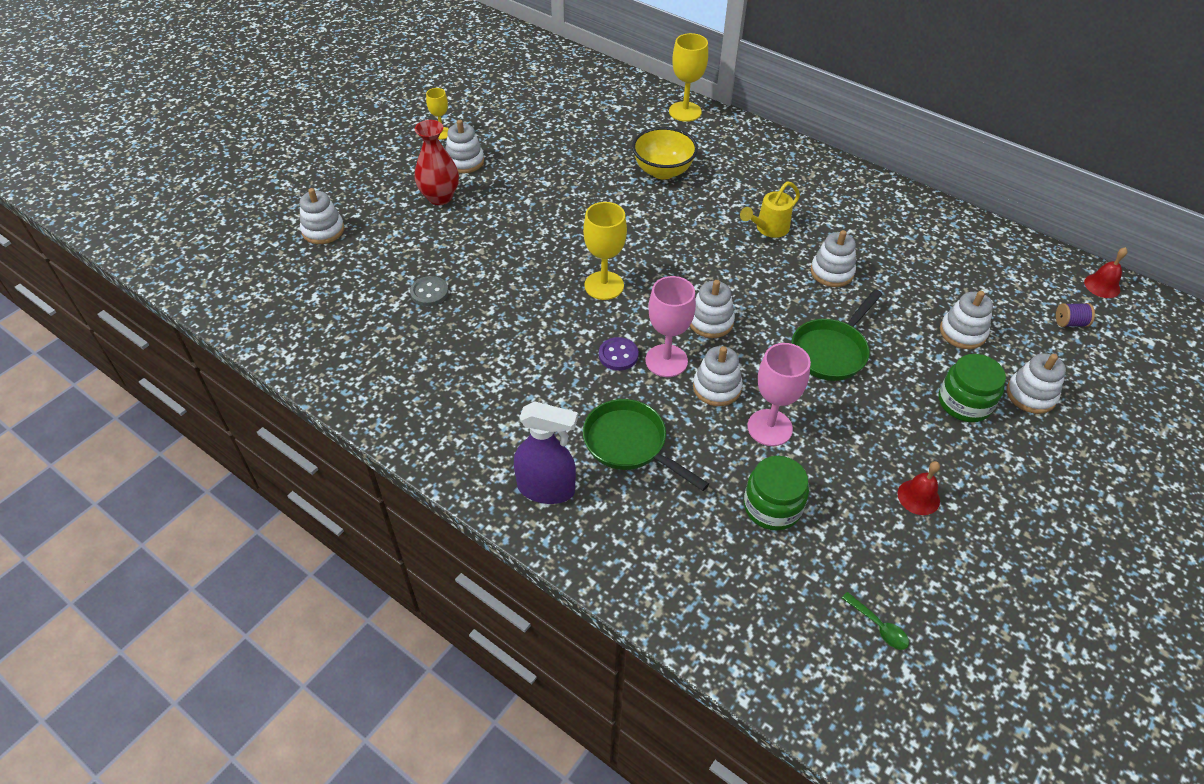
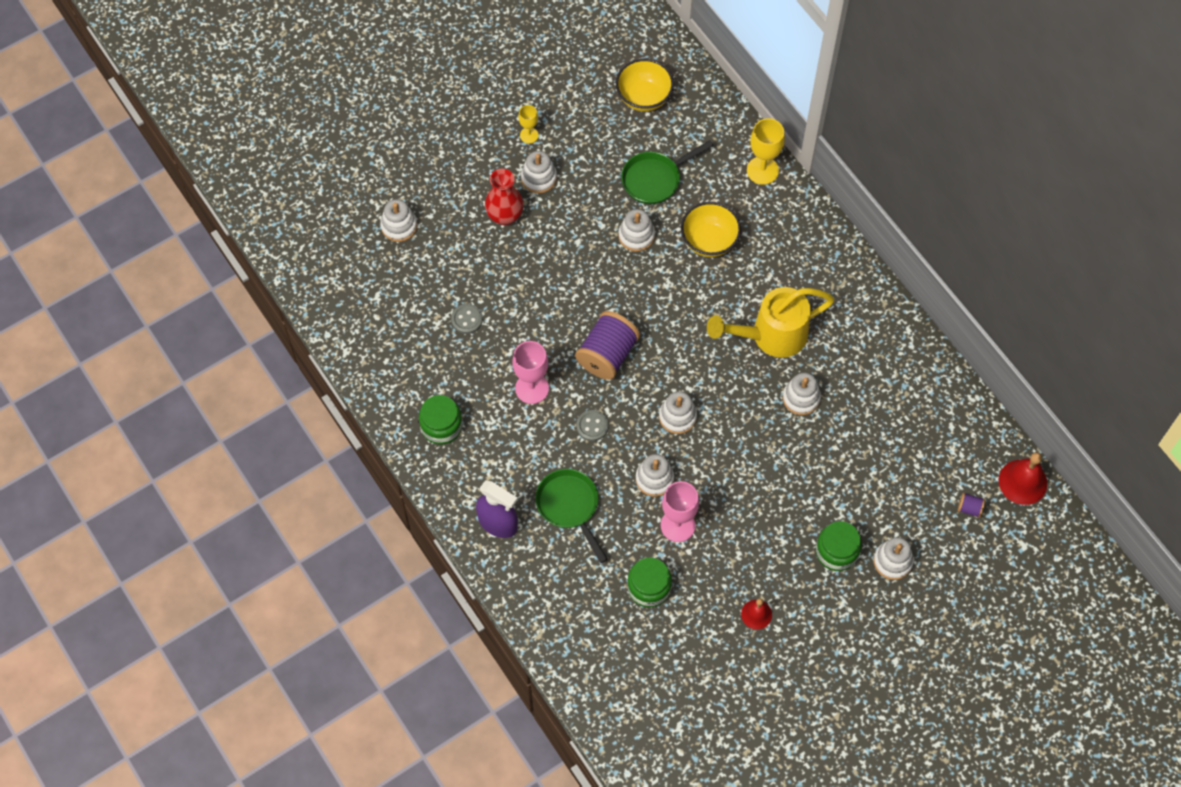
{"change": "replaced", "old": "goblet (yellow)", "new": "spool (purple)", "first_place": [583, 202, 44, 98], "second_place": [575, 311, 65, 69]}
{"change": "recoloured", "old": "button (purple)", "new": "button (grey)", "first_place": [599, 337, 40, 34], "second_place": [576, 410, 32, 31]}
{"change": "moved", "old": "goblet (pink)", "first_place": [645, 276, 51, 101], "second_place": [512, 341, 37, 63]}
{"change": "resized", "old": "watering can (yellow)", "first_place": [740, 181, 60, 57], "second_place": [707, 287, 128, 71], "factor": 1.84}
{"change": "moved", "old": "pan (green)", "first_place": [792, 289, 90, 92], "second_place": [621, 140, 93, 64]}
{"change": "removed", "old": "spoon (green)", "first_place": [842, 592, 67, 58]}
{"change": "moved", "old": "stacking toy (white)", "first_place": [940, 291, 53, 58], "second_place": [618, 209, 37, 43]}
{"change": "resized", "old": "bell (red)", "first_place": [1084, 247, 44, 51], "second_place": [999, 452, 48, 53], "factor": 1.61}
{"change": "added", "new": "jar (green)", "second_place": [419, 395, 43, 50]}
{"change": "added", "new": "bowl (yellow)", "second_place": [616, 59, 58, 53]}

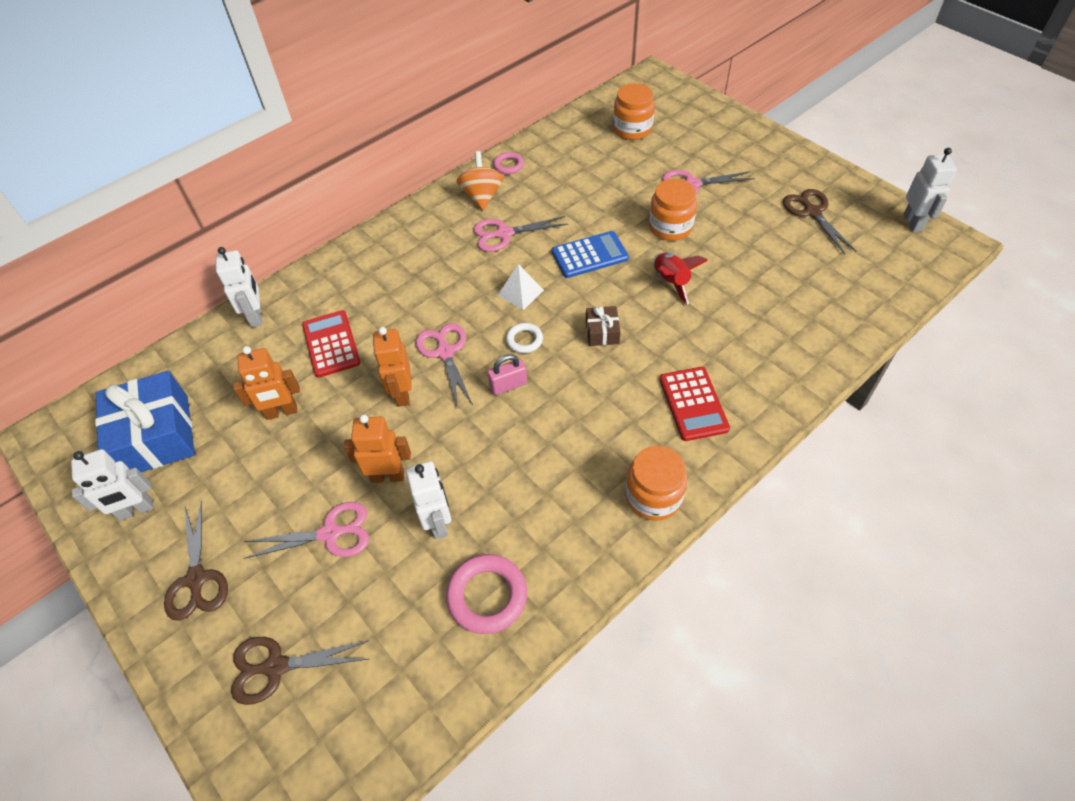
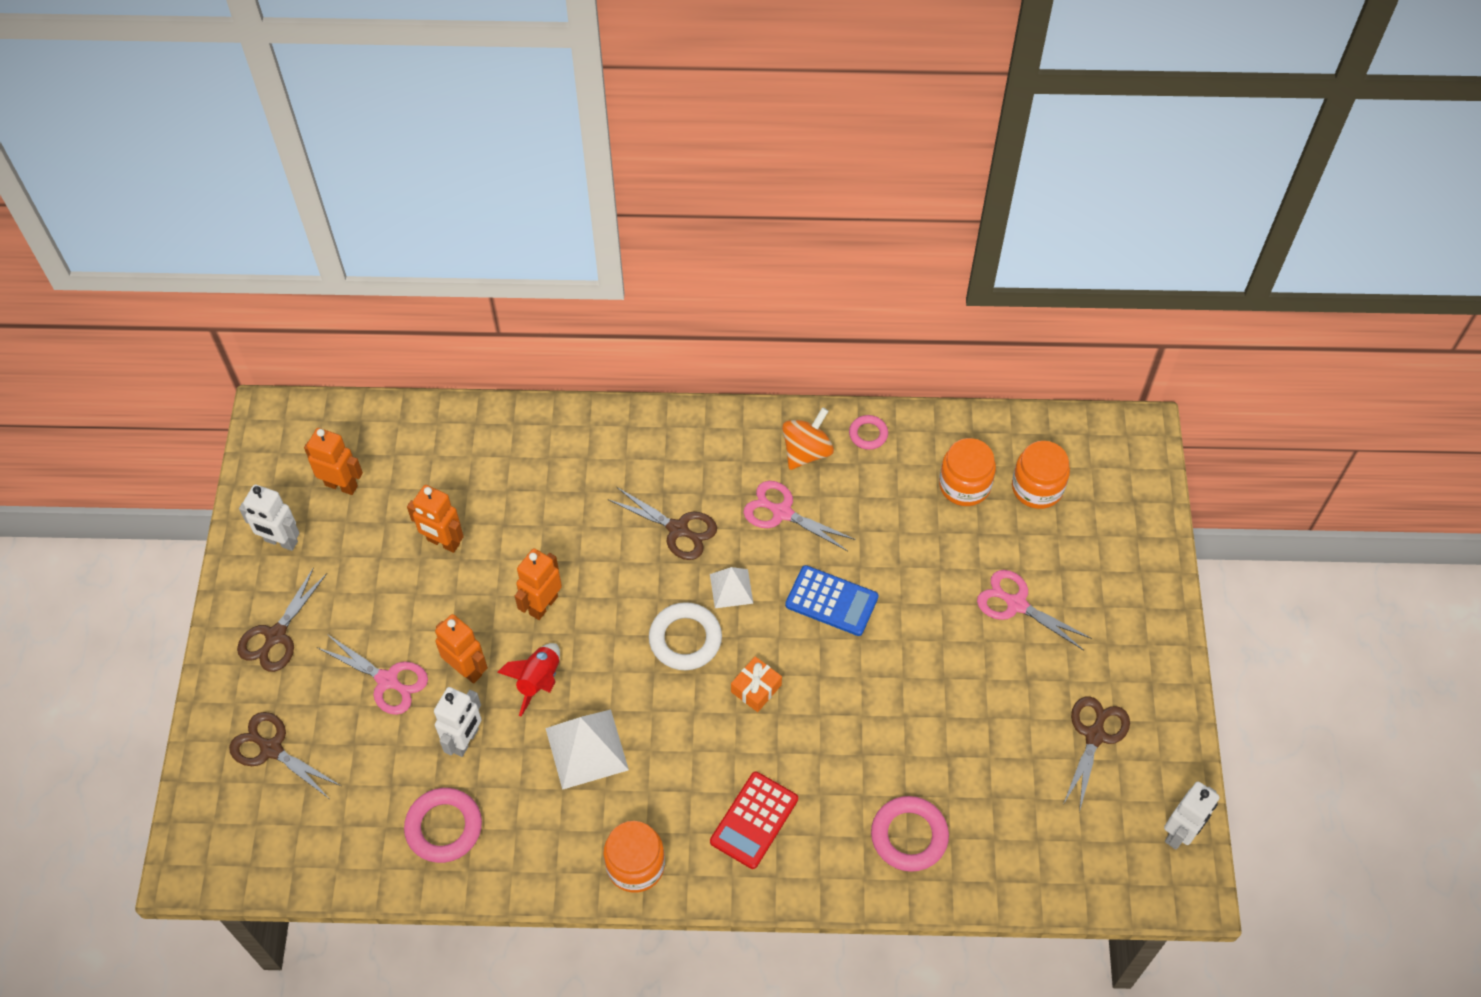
{"change": "replaced", "old": "gift (blue)", "new": "robot (orange)", "first_place": [95, 371, 100, 101], "second_place": [304, 428, 59, 67]}
{"change": "removed", "old": "robot (white)", "first_place": [216, 247, 46, 80]}
{"change": "removed", "old": "calculator (red)", "first_place": [302, 310, 59, 68]}
{"change": "removed", "old": "scissors (pink)", "first_place": [416, 323, 57, 86]}
{"change": "removed", "old": "padlock (pink)", "first_place": [487, 354, 40, 41]}
{"change": "resized", "old": "ring (white)", "first_place": [506, 323, 37, 30], "second_place": [649, 602, 73, 68], "factor": 1.75}
{"change": "recoloured", "old": "gift (brown)", "new": "gift (orange)", "first_place": [586, 306, 35, 40], "second_place": [731, 656, 51, 56]}
{"change": "moved", "old": "jar (orange)", "first_place": [649, 179, 48, 62], "second_place": [939, 438, 57, 68]}
{"change": "moved", "old": "rocket (red)", "first_place": [653, 252, 55, 53], "second_place": [497, 643, 63, 73]}
{"change": "added", "new": "pyramid (white)", "second_place": [545, 709, 84, 81]}
{"change": "added", "new": "scissors (brown)", "second_place": [608, 487, 109, 73]}
{"change": "added", "new": "ring (pink)", "second_place": [871, 796, 78, 76]}

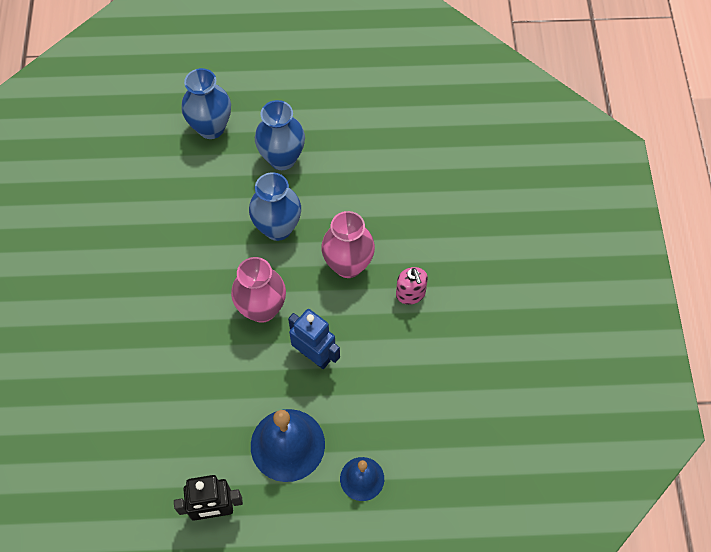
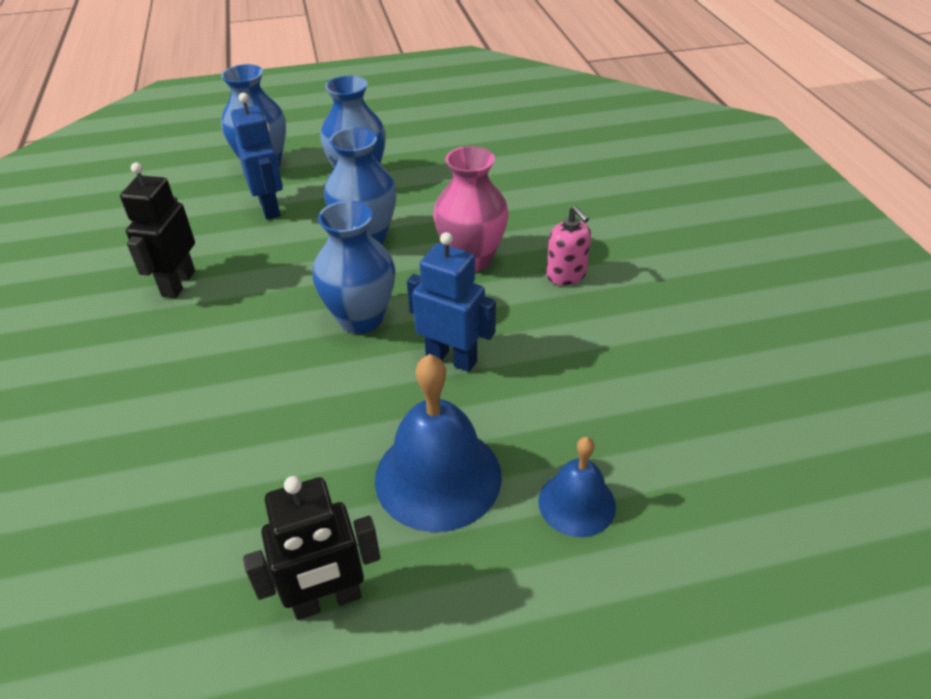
{"change": "recoloured", "old": "vase (pink)", "new": "vase (blue)", "first_place": [231, 257, 55, 66], "second_place": [313, 201, 82, 133]}
{"change": "added", "new": "robot (black)", "second_place": [120, 162, 75, 136]}
{"change": "added", "new": "robot (blue)", "second_place": [231, 93, 52, 126]}

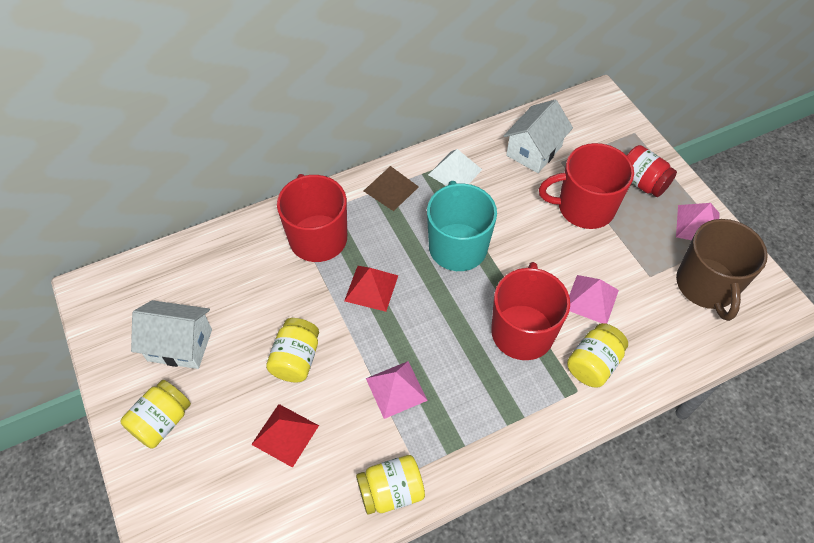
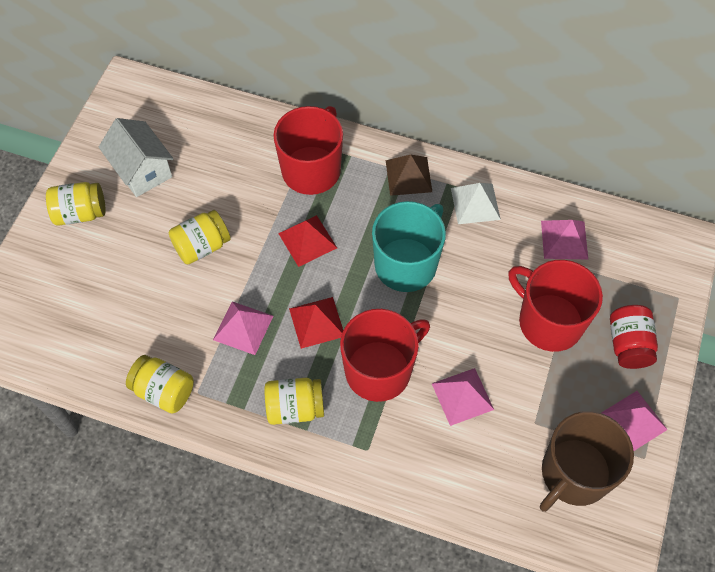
{"change": "moved", "old": "pyramid (red)", "first_place": [251, 404, 68, 64], "second_place": [289, 297, 54, 52]}
{"change": "replaced", "old": "house (white)", "new": "pyramid (pink)", "first_place": [504, 100, 69, 73], "second_place": [541, 220, 47, 39]}
{"change": "moved", "old": "jar (yellow)", "first_place": [567, 323, 61, 64], "second_place": [264, 378, 60, 47]}

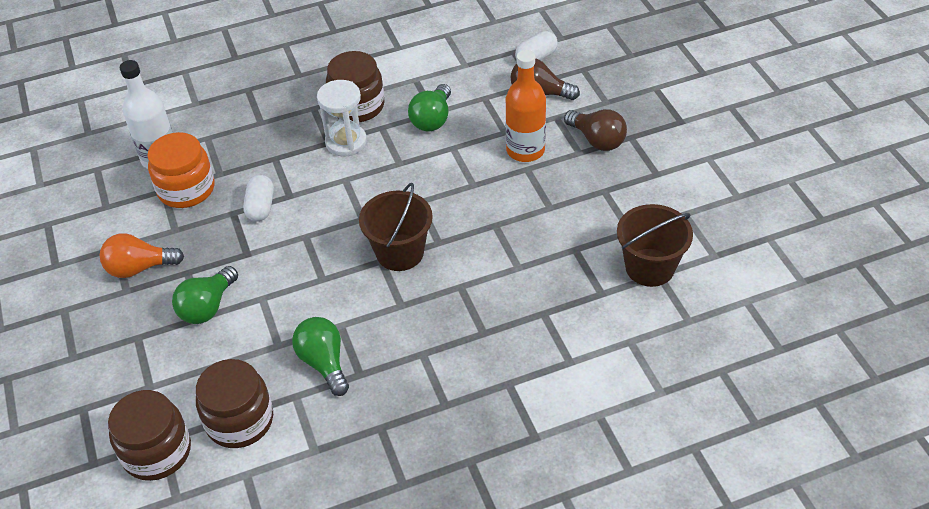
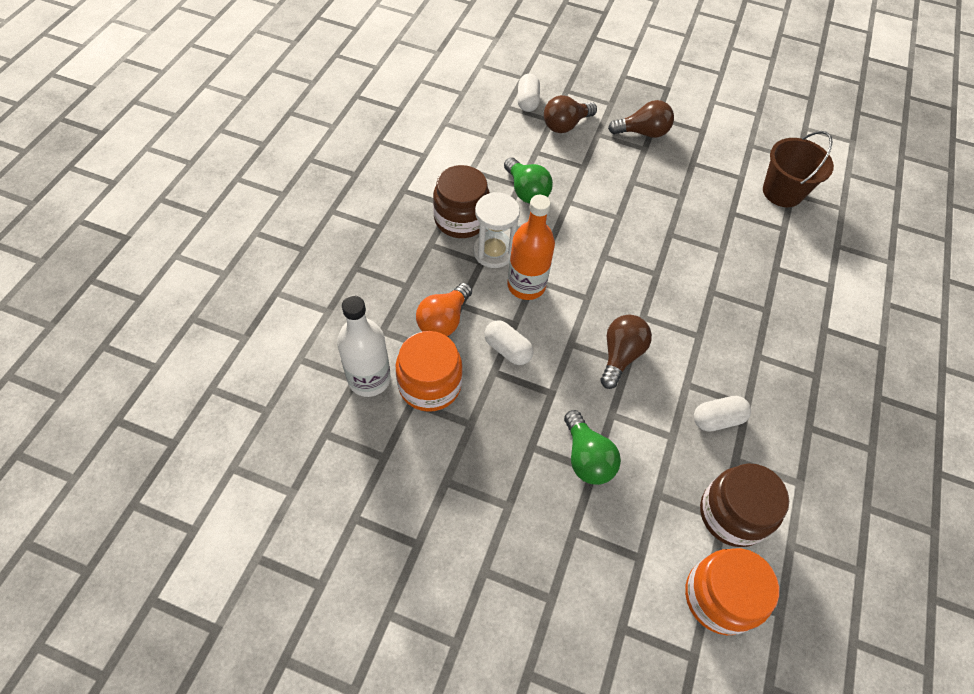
{"change": "moved", "old": "light bulb (orange)", "first_place": [100, 233, 84, 45], "second_place": [416, 283, 56, 53]}
{"change": "recoloured", "old": "jar (brown)", "new": "jar (orange)", "first_place": [108, 390, 83, 91], "second_place": [685, 548, 94, 87]}
{"change": "replaced", "old": "light bulb (green)", "new": "capsule (white)", "first_place": [292, 317, 57, 79], "second_place": [694, 396, 57, 36]}
{"change": "removed", "old": "bucket (brown)", "first_place": [359, 183, 74, 88]}
{"change": "moved", "old": "bottle (orange)", "first_place": [506, 50, 40, 112], "second_place": [507, 195, 48, 105]}
{"change": "added", "new": "light bulb (brown)", "second_place": [600, 315, 52, 74]}

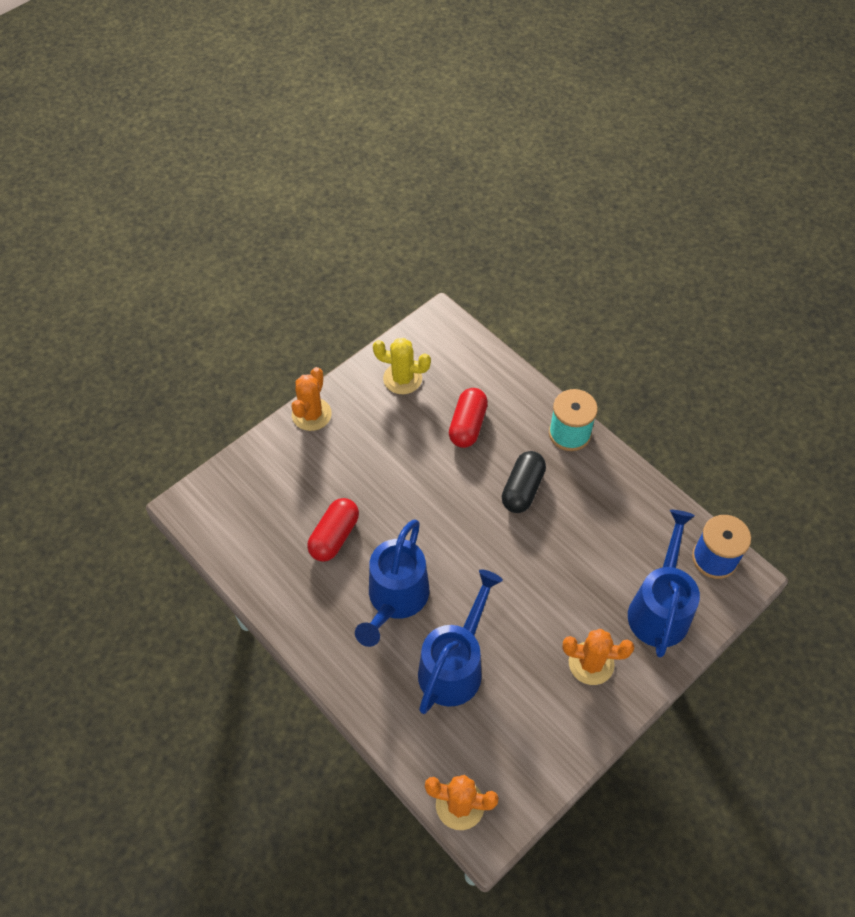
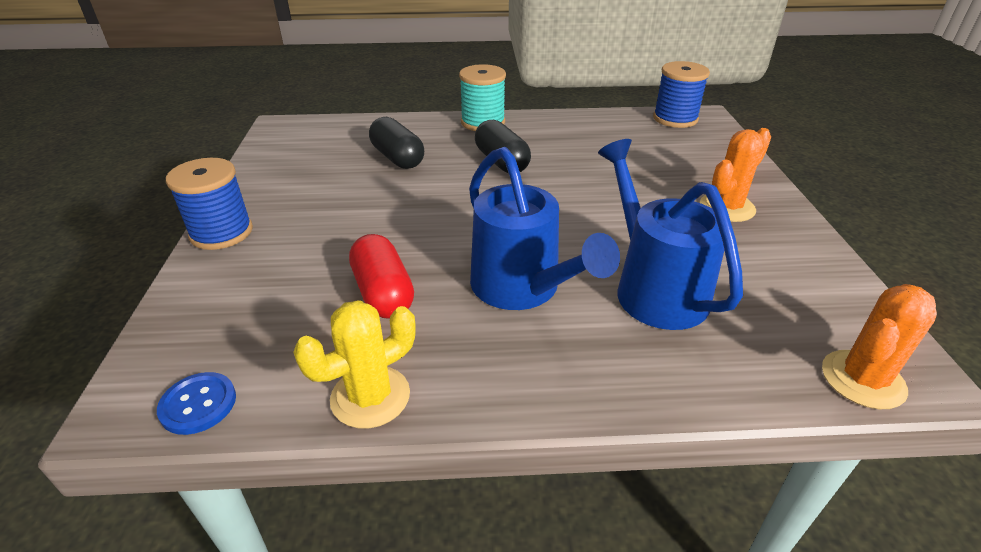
{"change": "replaced", "old": "cactus (orange)", "new": "spool (blue)", "first_place": [292, 367, 40, 64], "second_place": [166, 158, 87, 92]}
{"change": "moved", "old": "cactus (yellow)", "first_place": [373, 338, 58, 56], "second_place": [293, 300, 122, 128]}
{"change": "recoloured", "old": "capsule (red)", "new": "capsule (black)", "first_place": [449, 388, 39, 60], "second_place": [369, 117, 55, 52]}
{"change": "removed", "old": "watering can (blue)", "first_place": [628, 510, 72, 148]}
{"change": "added", "new": "button (blue)", "second_place": [157, 372, 79, 63]}

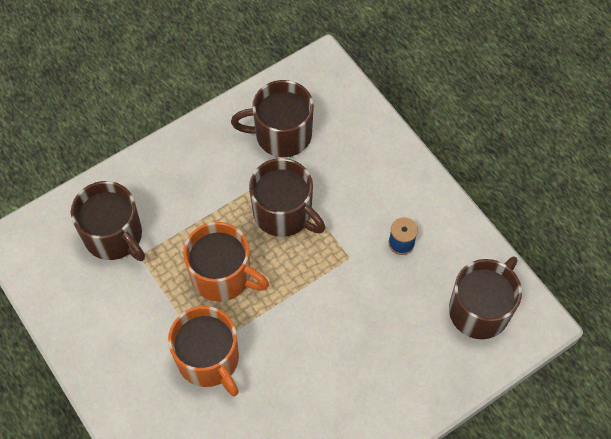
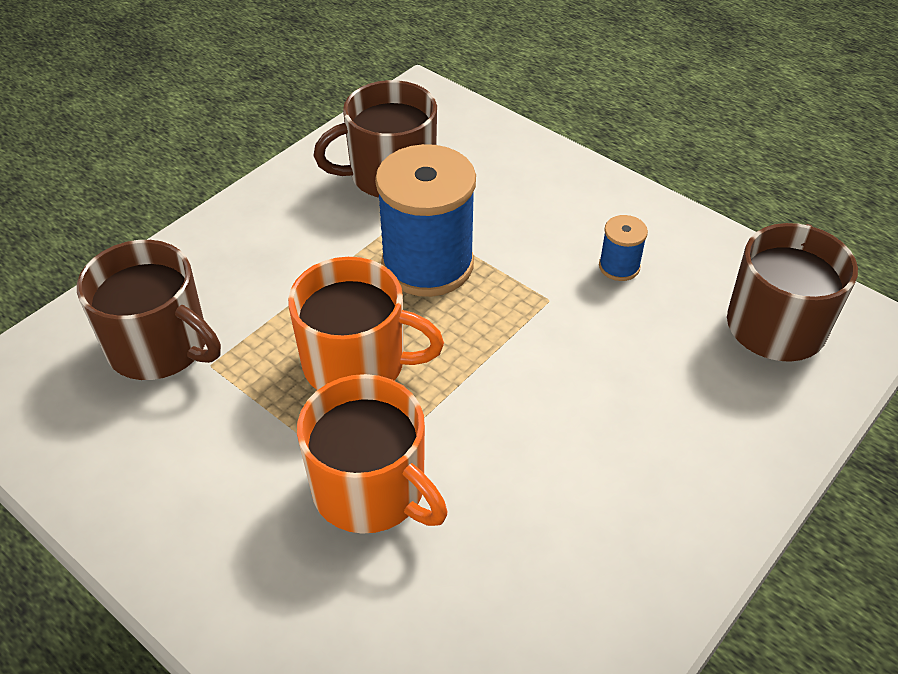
{"change": "replaced", "old": "mug (brown)", "new": "spool (blue)", "first_place": [249, 158, 76, 79], "second_place": [375, 144, 101, 153]}

